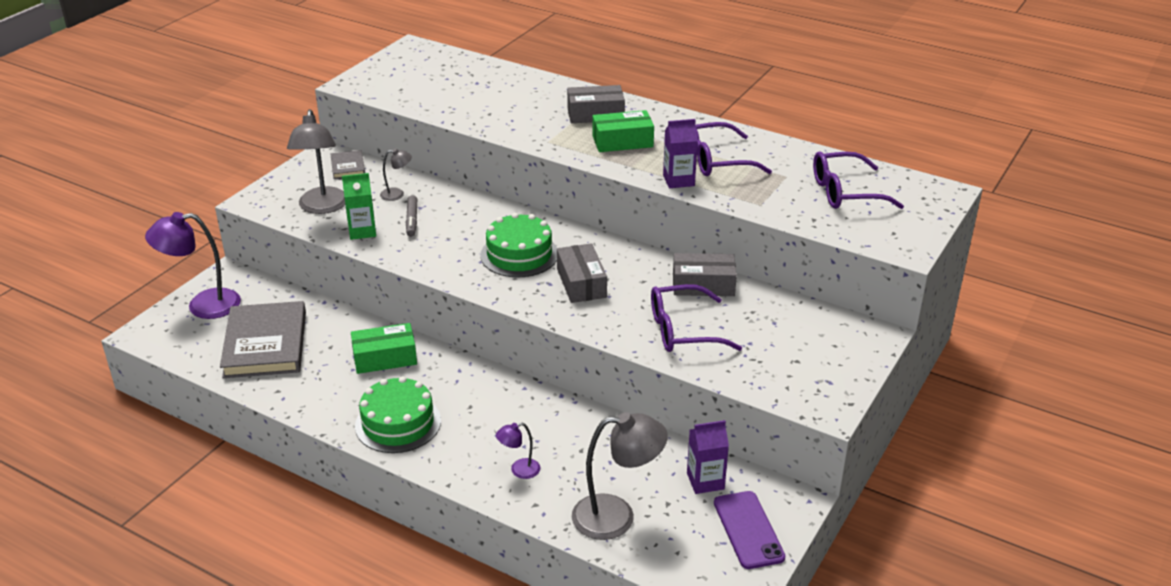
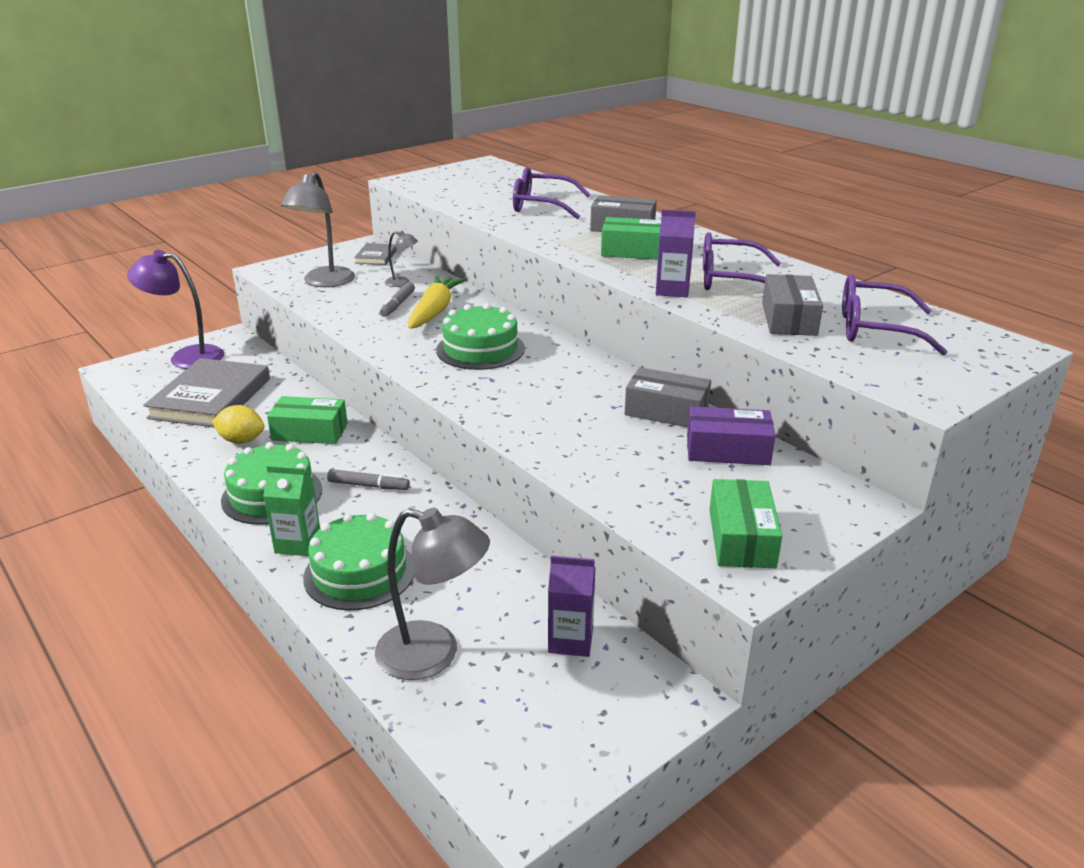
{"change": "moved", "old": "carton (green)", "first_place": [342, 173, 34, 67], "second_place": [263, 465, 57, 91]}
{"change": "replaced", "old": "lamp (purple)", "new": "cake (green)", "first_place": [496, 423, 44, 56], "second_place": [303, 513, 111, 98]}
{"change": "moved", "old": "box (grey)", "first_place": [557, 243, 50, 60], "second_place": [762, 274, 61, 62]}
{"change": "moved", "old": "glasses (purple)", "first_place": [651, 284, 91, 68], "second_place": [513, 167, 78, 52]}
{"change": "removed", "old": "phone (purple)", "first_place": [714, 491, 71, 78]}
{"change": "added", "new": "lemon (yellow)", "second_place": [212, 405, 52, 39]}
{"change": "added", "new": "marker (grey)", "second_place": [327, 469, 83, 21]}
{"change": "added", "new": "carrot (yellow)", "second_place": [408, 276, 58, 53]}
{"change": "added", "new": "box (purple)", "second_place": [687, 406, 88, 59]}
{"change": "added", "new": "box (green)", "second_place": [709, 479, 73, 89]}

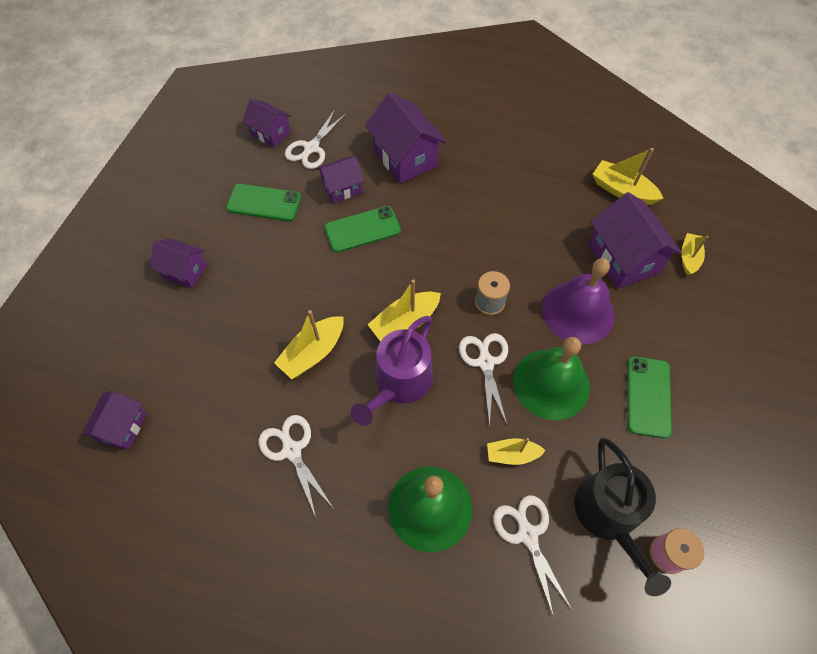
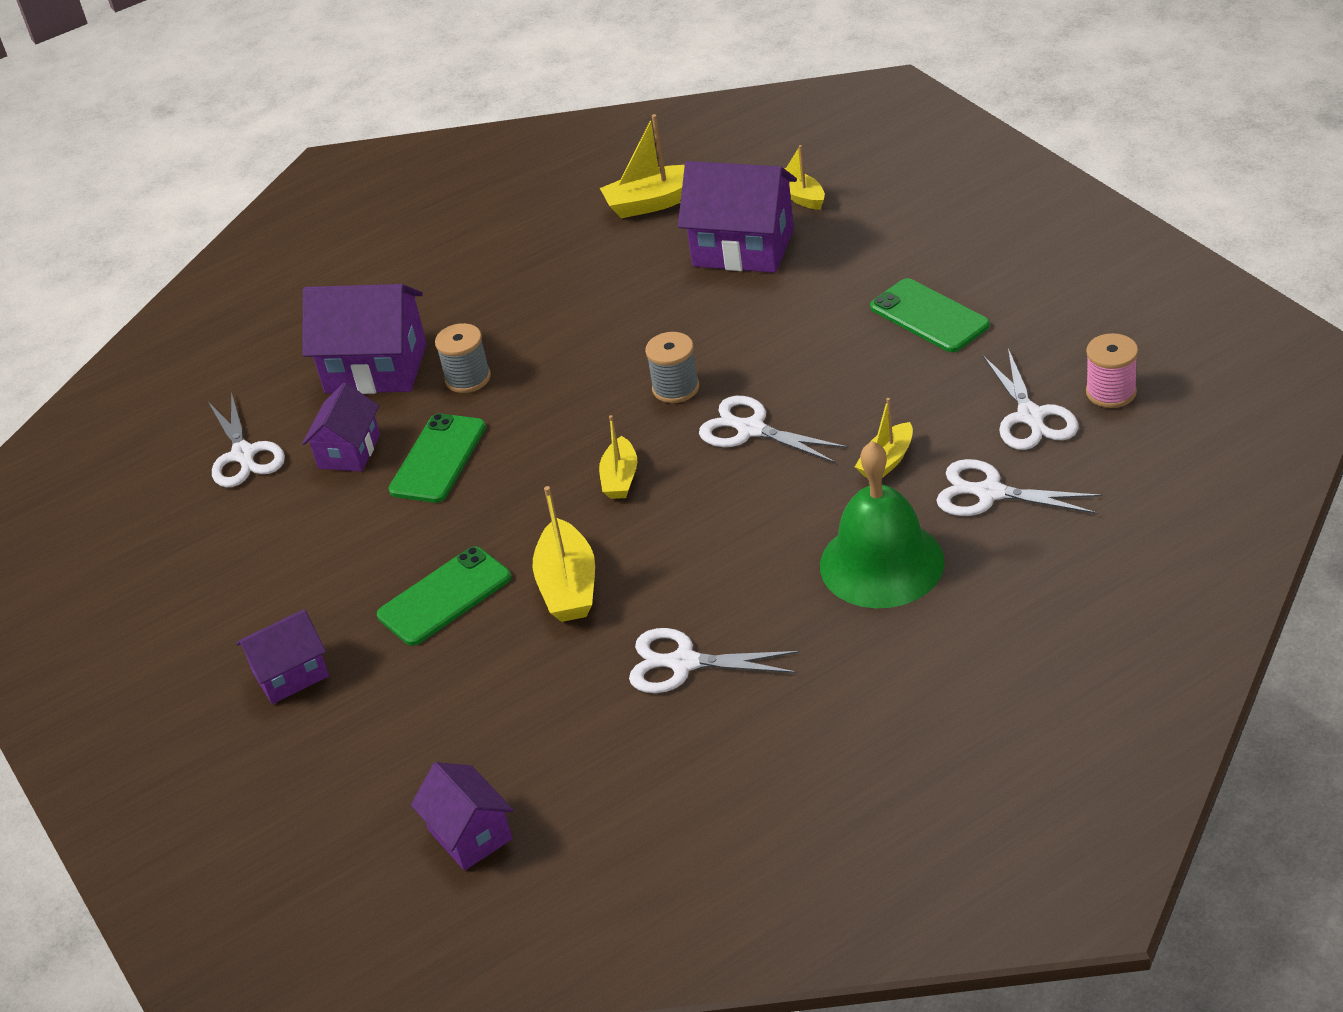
{"change": "moved", "old": "phone (green)", "first_place": [226, 184, 75, 37], "second_place": [377, 546, 134, 100]}
{"change": "removed", "old": "house (purple)", "first_place": [243, 99, 48, 49]}
{"change": "removed", "old": "watering can (purple)", "first_place": [351, 316, 82, 110]}
{"change": "resized", "old": "boat (yellow)", "first_place": [367, 279, 74, 62], "second_place": [599, 415, 38, 84], "factor": 0.65}
{"change": "removed", "old": "bell (green)", "first_place": [513, 337, 77, 83]}
{"change": "removed", "old": "bell (purple)", "first_place": [542, 258, 73, 86]}
{"change": "replaced", "old": "watering can (black)", "new": "scissors (white)", "first_place": [574, 437, 97, 159], "second_place": [983, 349, 95, 101]}
{"change": "added", "new": "spool (grey)", "second_place": [435, 323, 56, 70]}

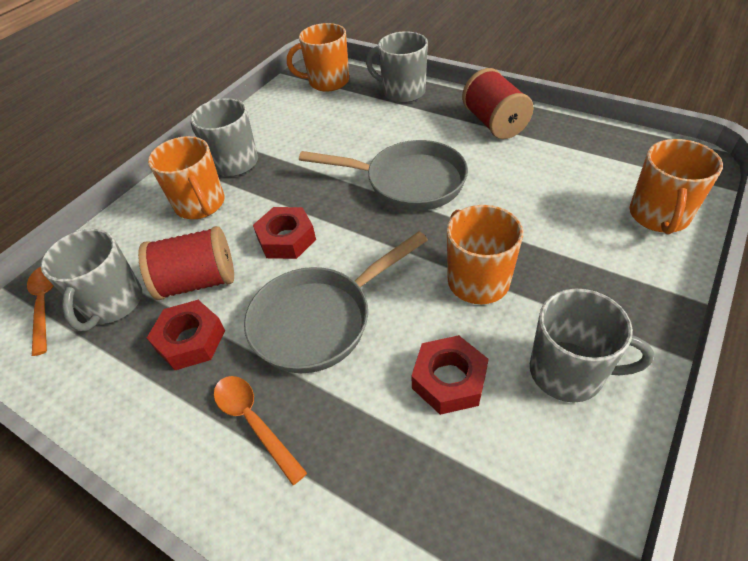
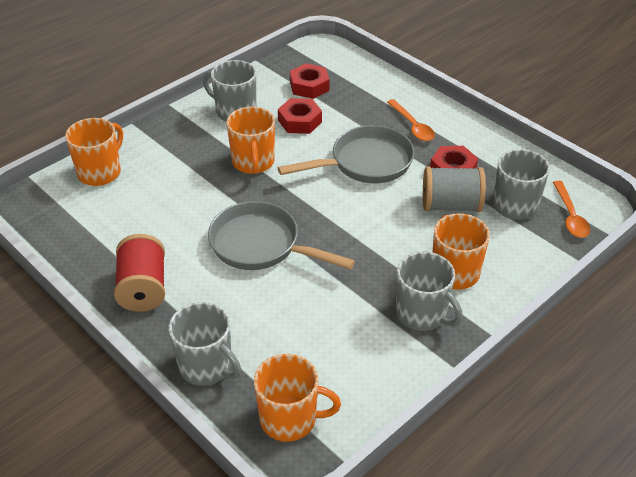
{"change": "recoloured", "old": "spool (red)", "new": "spool (grey)", "first_place": [138, 226, 96, 74], "second_place": [423, 166, 63, 46]}
{"change": "moved", "old": "nut (red)", "first_place": [253, 207, 63, 52], "second_place": [290, 63, 39, 36]}

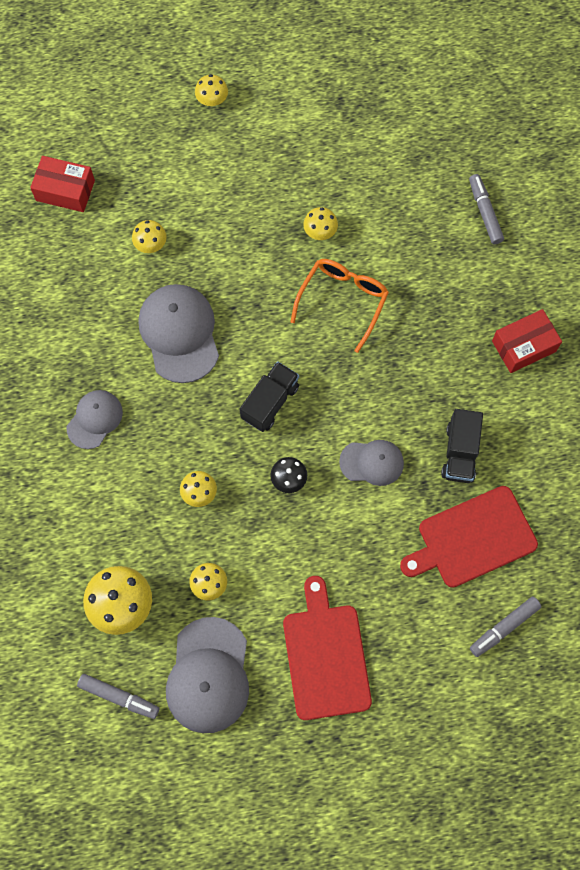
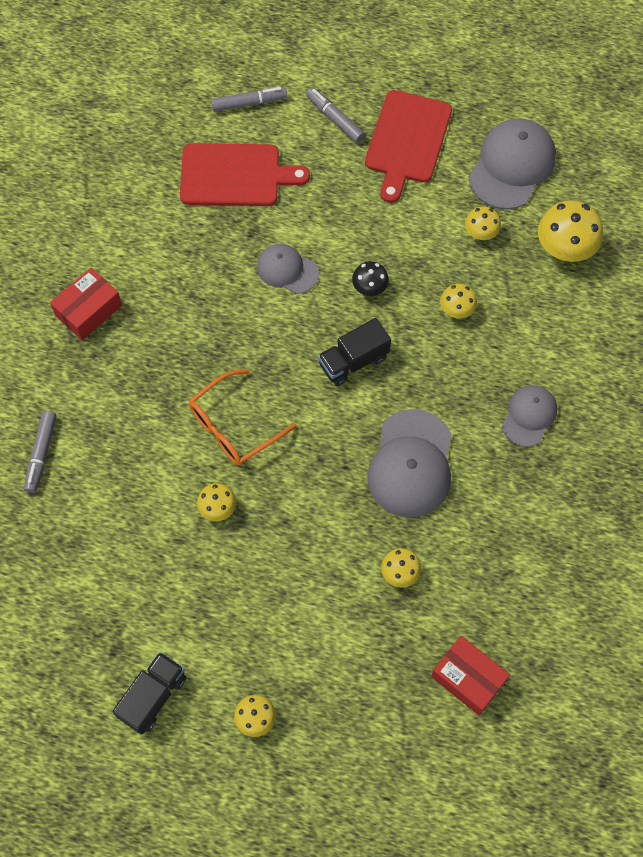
{"change": "turned", "old": "cap (grey)", "first_place": [67, 390, 56, 59], "second_place": [502, 385, 55, 62], "degrees": 150}
{"change": "moved", "old": "marker (grey)", "first_place": [77, 674, 82, 45], "second_place": [306, 87, 59, 56]}
{"change": "moved", "old": "truck (black)", "first_place": [441, 409, 42, 74], "second_place": [112, 652, 74, 83]}
{"change": "turned", "old": "box (red)", "first_place": [492, 309, 70, 64], "second_place": [50, 268, 72, 72], "degrees": -45}

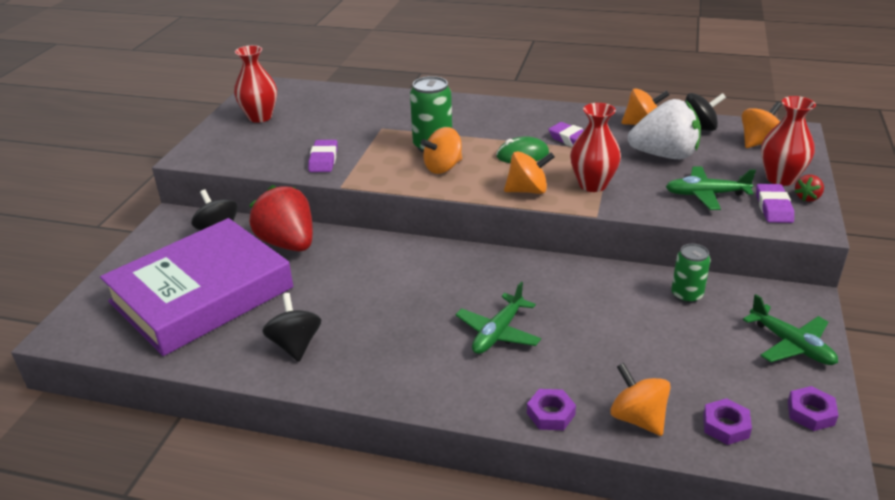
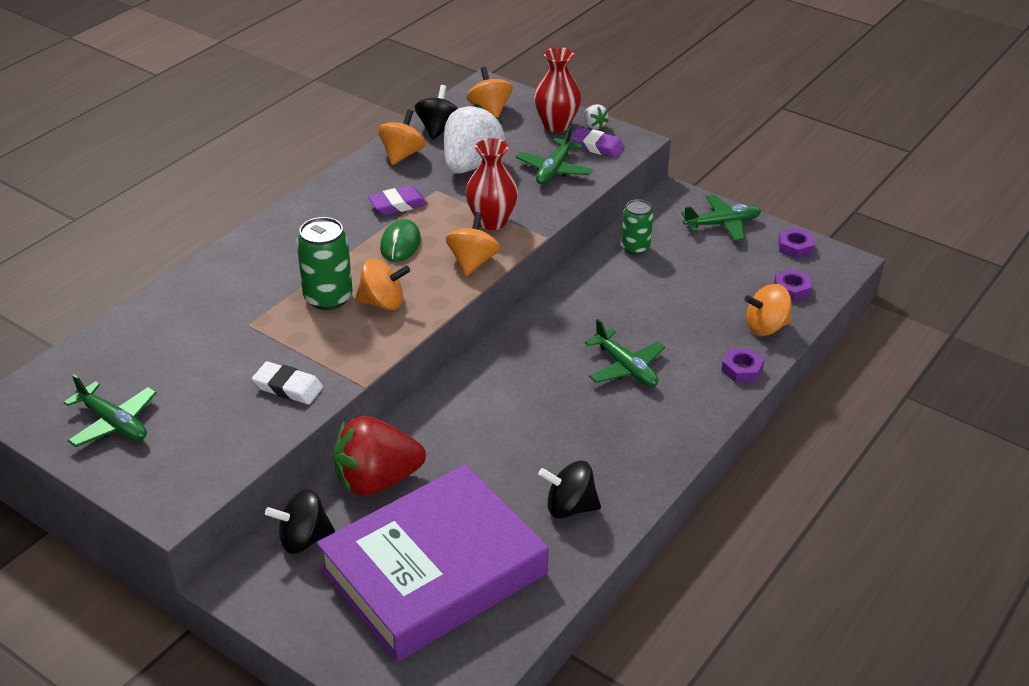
{"change": "turned", "old": "book (purple)", "first_place": [100, 218, 193, 138], "second_place": [317, 464, 232, 198], "degrees": 75}
{"change": "replaced", "old": "vase (red)", "new": "plane (green)", "first_place": [234, 45, 43, 78], "second_place": [64, 374, 93, 73]}
{"change": "recoloured", "old": "eraser (purple)", "new": "eraser (white)", "first_place": [308, 140, 30, 32], "second_place": [252, 361, 71, 43]}
{"change": "turned", "old": "spinning top (orange)", "first_place": [421, 127, 41, 47], "second_place": [355, 259, 55, 51], "degrees": -75}
{"change": "recoloured", "old": "strawberry (red)", "new": "strawberry (white)", "first_place": [794, 174, 30, 28], "second_place": [584, 104, 24, 25]}

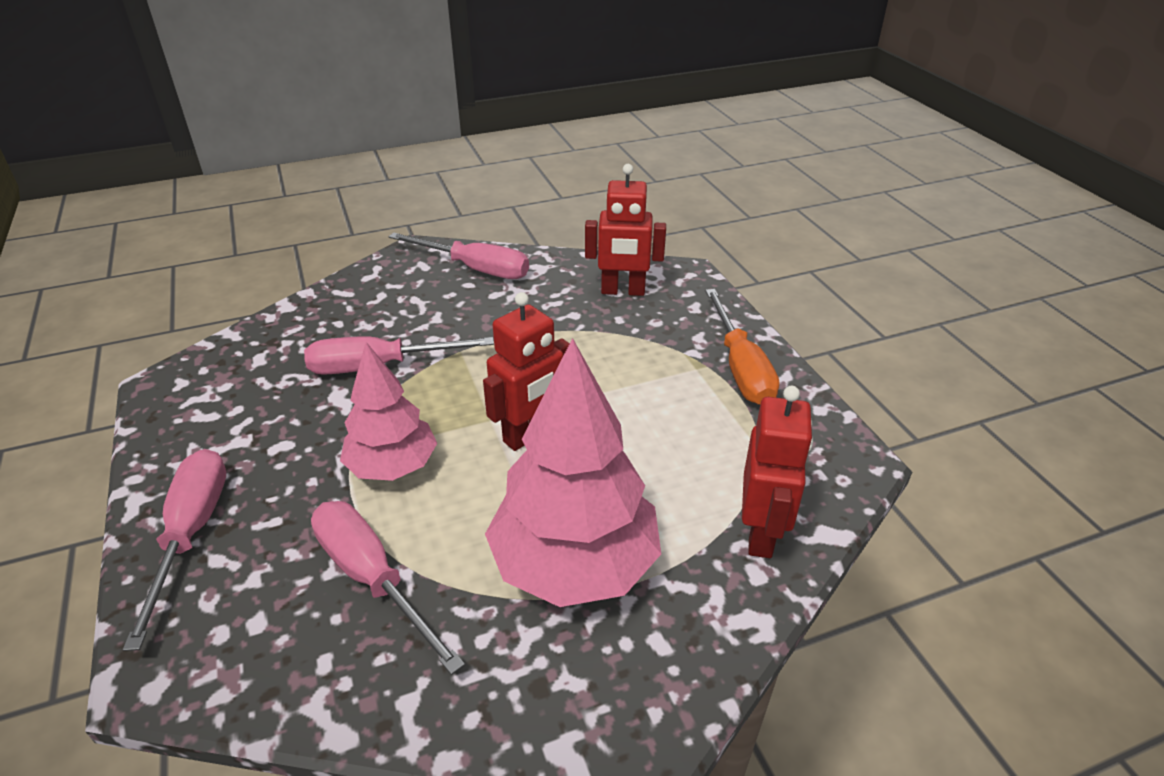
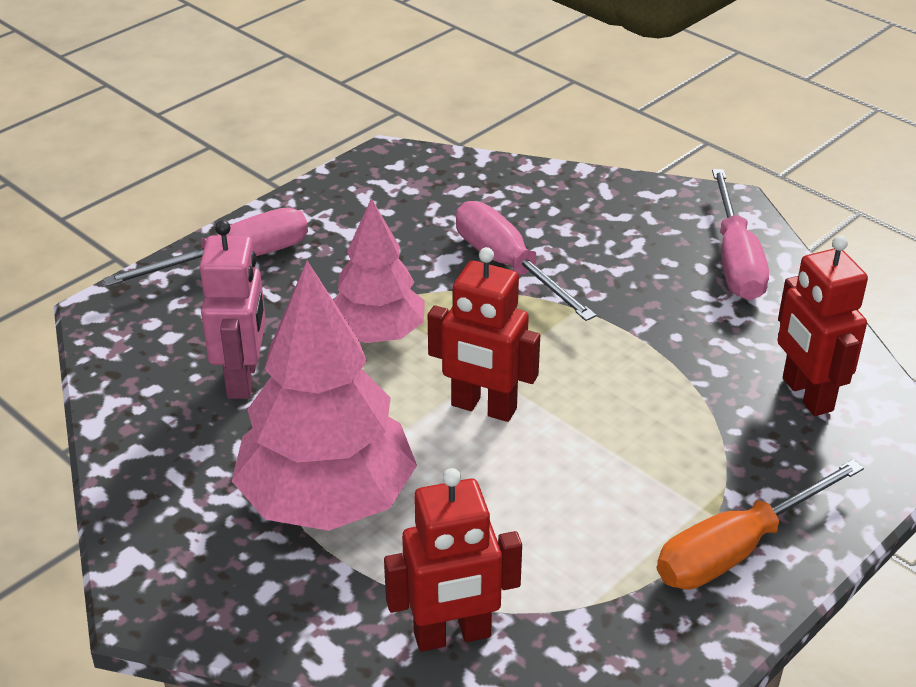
{"change": "replaced", "old": "screwdriver (pink)", "new": "robot (pink)", "first_place": [311, 501, 154, 174], "second_place": [200, 220, 66, 179]}

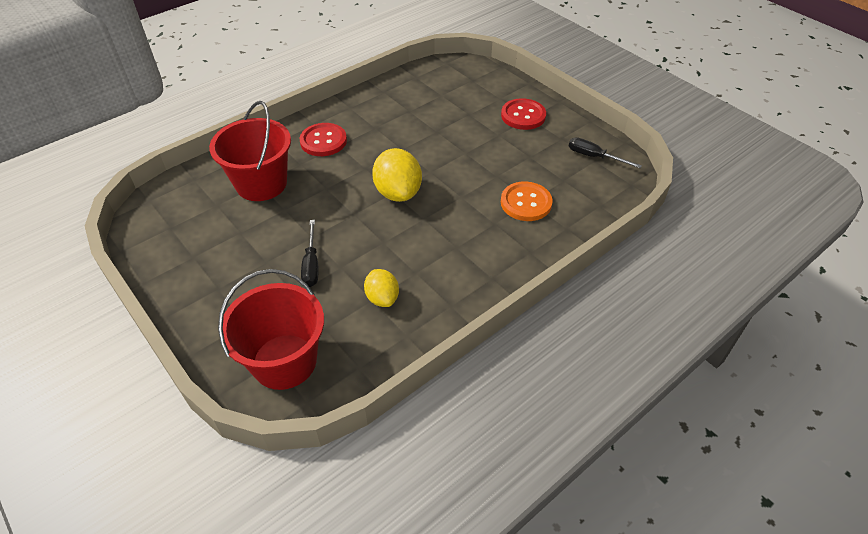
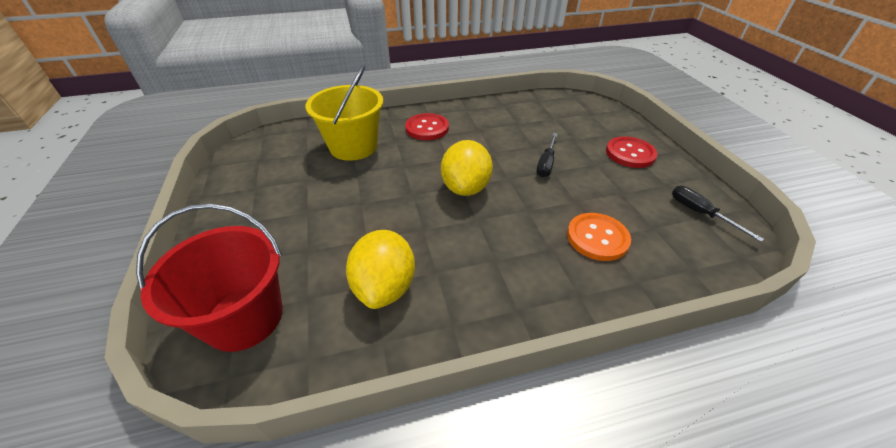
{"change": "recoloured", "old": "bucket (red)", "new": "bucket (yellow)", "first_place": [209, 101, 82, 100], "second_place": [305, 65, 78, 96]}
{"change": "moved", "old": "screwdriver (black)", "first_place": [301, 220, 17, 67], "second_place": [536, 133, 21, 44]}
{"change": "resized", "old": "lemon (yellow)", "first_place": [364, 269, 35, 38], "second_place": [346, 230, 69, 79], "factor": 1.64}

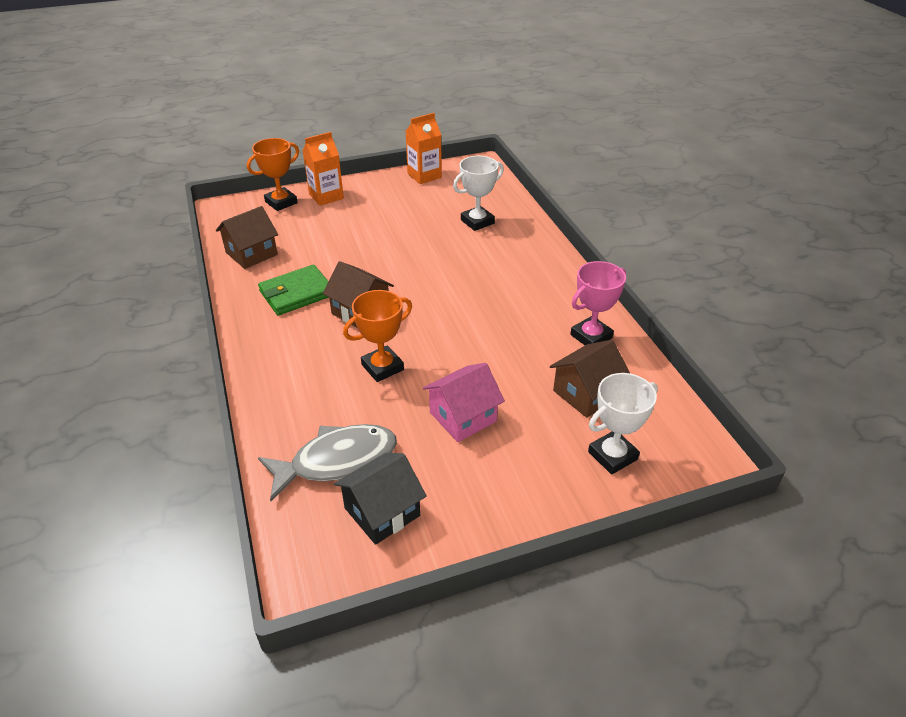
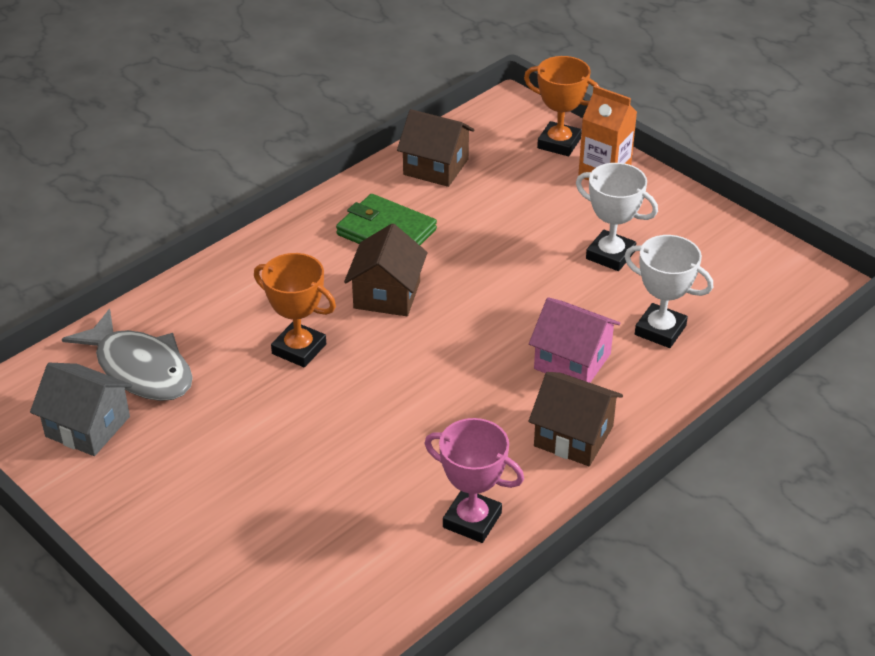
{"change": "recoloured", "old": "house (black)", "new": "house (grey)", "first_place": [334, 453, 93, 92], "second_place": [30, 363, 102, 93]}
{"change": "removed", "old": "carton (orange)", "first_place": [405, 113, 37, 71]}
{"change": "moved", "old": "house (pink)", "first_place": [423, 363, 82, 79], "second_place": [529, 297, 91, 86]}
{"change": "moved", "old": "house (brown)", "first_place": [550, 340, 80, 78], "second_place": [528, 372, 95, 94]}
{"change": "moved", "old": "trophy (white)", "first_place": [588, 373, 70, 102], "second_place": [576, 163, 82, 108]}

